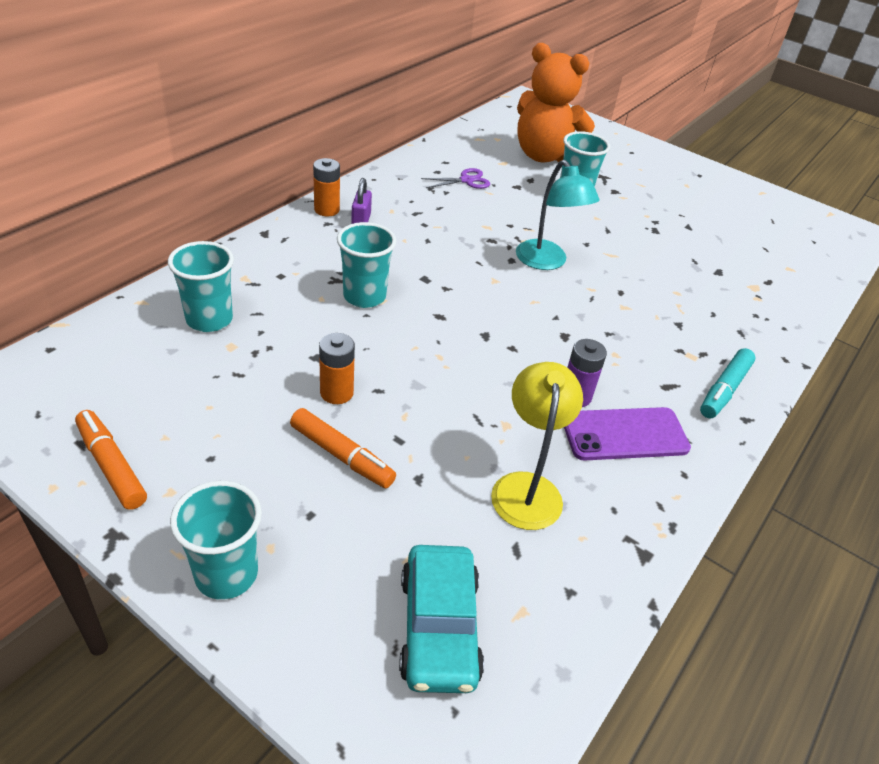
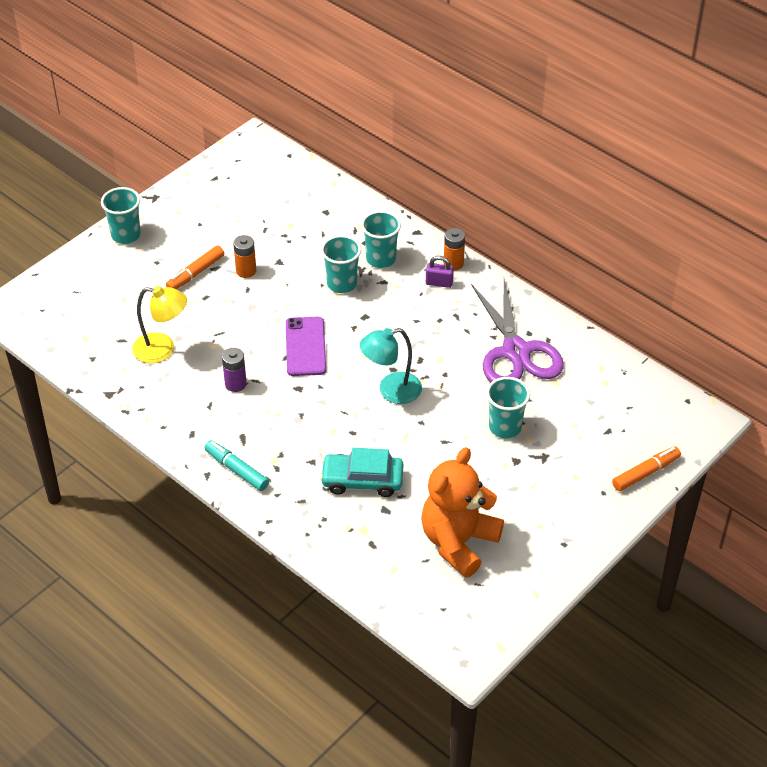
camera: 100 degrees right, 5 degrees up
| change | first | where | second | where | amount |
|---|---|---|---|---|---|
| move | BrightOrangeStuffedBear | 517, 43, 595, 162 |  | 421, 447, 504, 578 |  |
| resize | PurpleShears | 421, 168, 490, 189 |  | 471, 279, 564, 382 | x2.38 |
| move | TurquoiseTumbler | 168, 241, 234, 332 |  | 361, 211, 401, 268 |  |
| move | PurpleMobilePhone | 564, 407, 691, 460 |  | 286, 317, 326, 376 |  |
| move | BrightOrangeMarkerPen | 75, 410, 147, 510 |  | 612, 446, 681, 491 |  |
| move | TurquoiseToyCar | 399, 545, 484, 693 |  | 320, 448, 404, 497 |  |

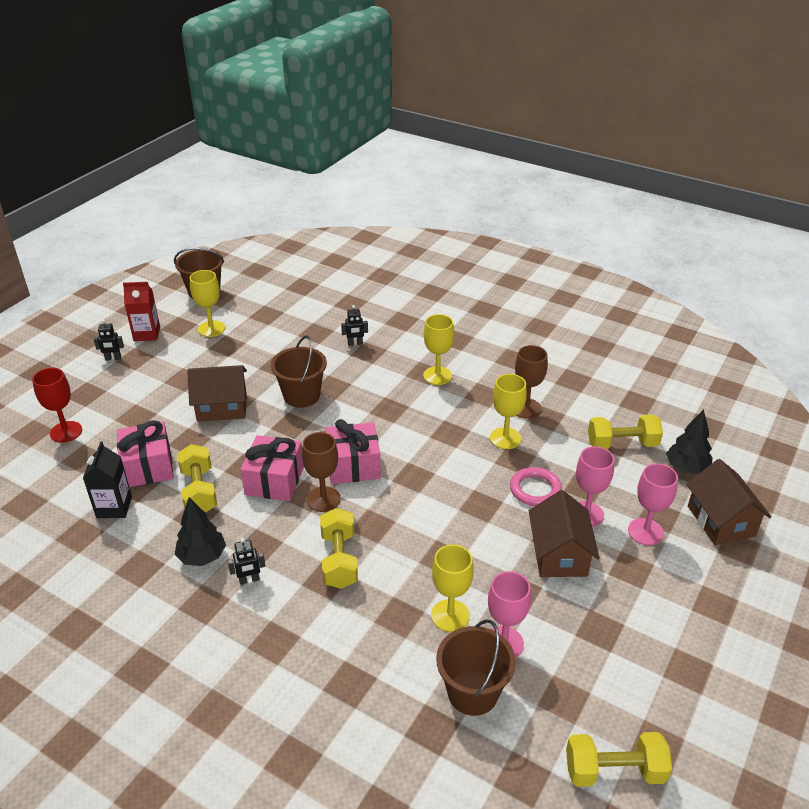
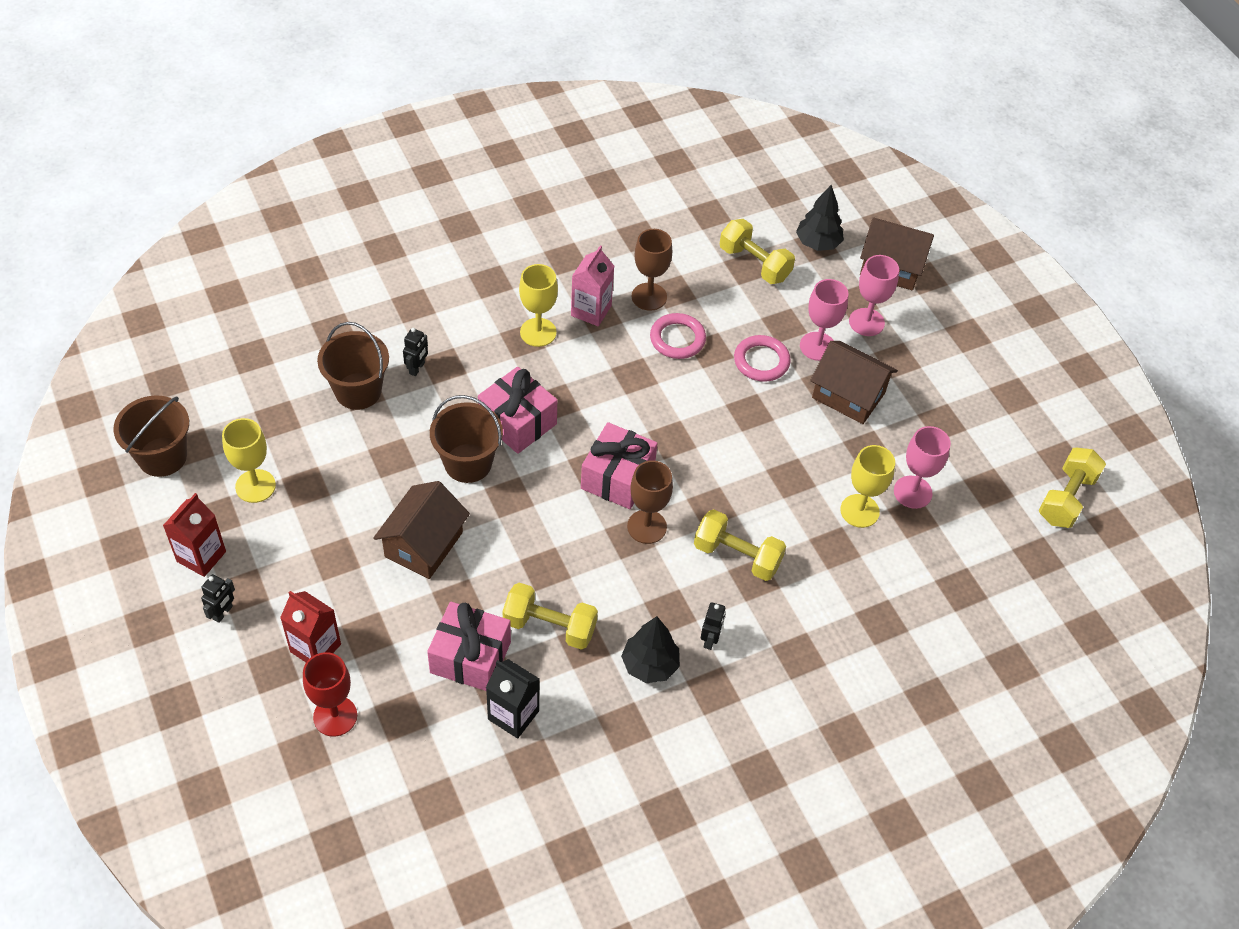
camera: 60 degrees left, 15 degrees up
| change | first | where | second | where | amount |
|---|---|---|---|---|---|
| replace | BrightYellowChalice | 490, 374, 527, 449 | RosePinkHoop | 650, 313, 706, 359 |  |
| rotate | BrightYellowDumbbell | 588, 414, 663, 449 |  | 720, 219, 795, 284 | 75 degrees counterclockwise |
| move | RosePinkWrappedGift | 240, 435, 304, 501 |  | 478, 367, 557, 454 |  |
| move | DarkBrownBucket | 436, 619, 516, 716 |  | 317, 322, 389, 410 |  |
| insert |  |  | RosePinkMilkCarton | 571, 245, 614, 326 |  |
| insert |  |  | ScarletMilkCarton | 280, 591, 341, 662 |  |

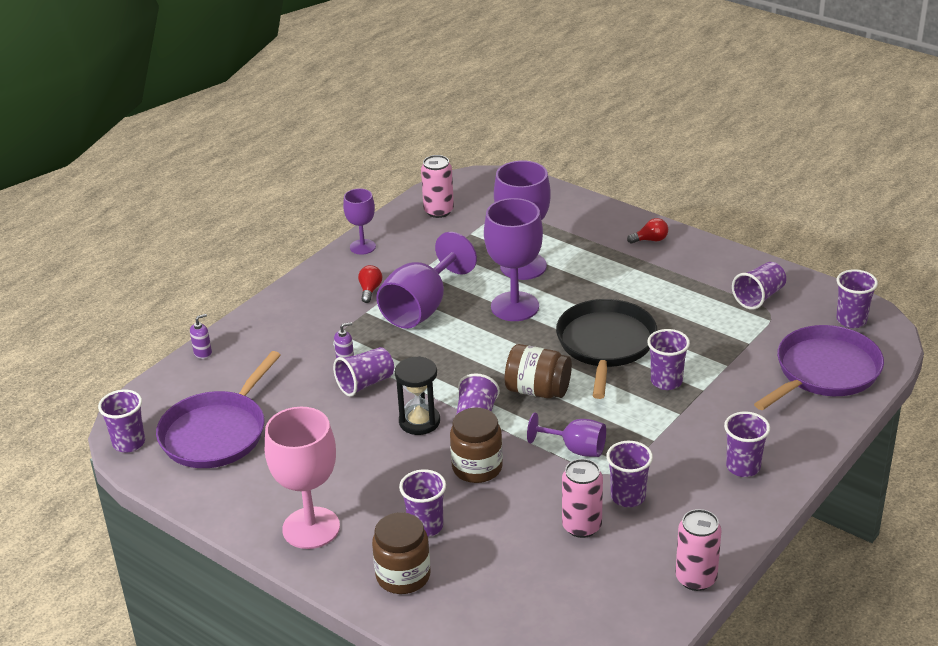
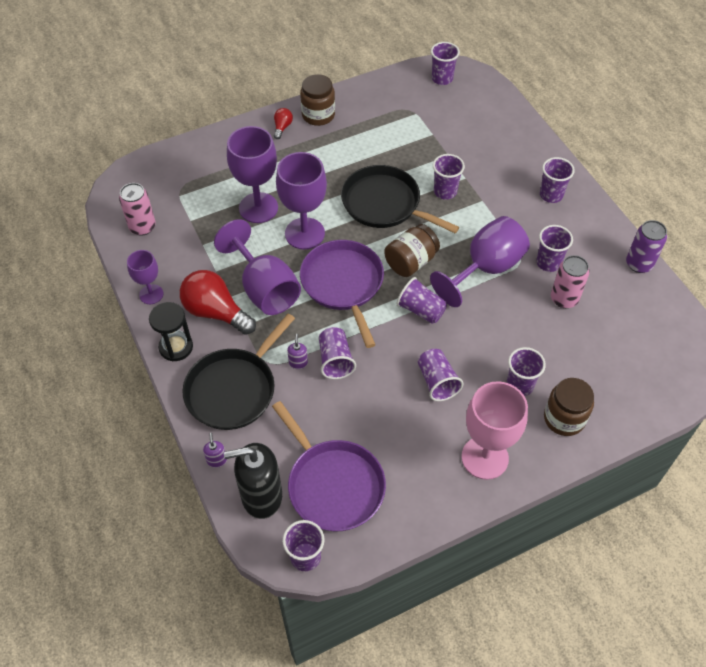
camera: 65 degrees left, 20 degrees up
| change | first | where | second | where | amount |
|---|---|---|---|---|---|
| move | PurpleTumbler | 732, 262, 786, 310 |  | 418, 349, 463, 401 |  |
| resize | ScarletLightBulb | 358, 265, 382, 303 |  | 180, 270, 256, 335 | x2.16 |
| move | PurplePan | 754, 325, 884, 410 |  | 300, 240, 384, 348 |  |
| move | JetBlackSandTimer | 395, 356, 440, 435 |  | 149, 302, 193, 361 |  |
| move | DarkBrownJar | 450, 408, 503, 483 |  | 300, 74, 335, 126 |  |
| resize | PurpleChalice | 527, 413, 606, 457 |  | 430, 216, 530, 307 | x1.75 |
| recolor | RosePinkCan | 675, 509, 722, 591 | PurpleCan | 626, 220, 667, 273 |  |
| insert |  |  | JetBlackPan | 182, 313, 295, 430 |  |
| insert |  |  | JetBlackSoapPump | 224, 443, 282, 519 |  |

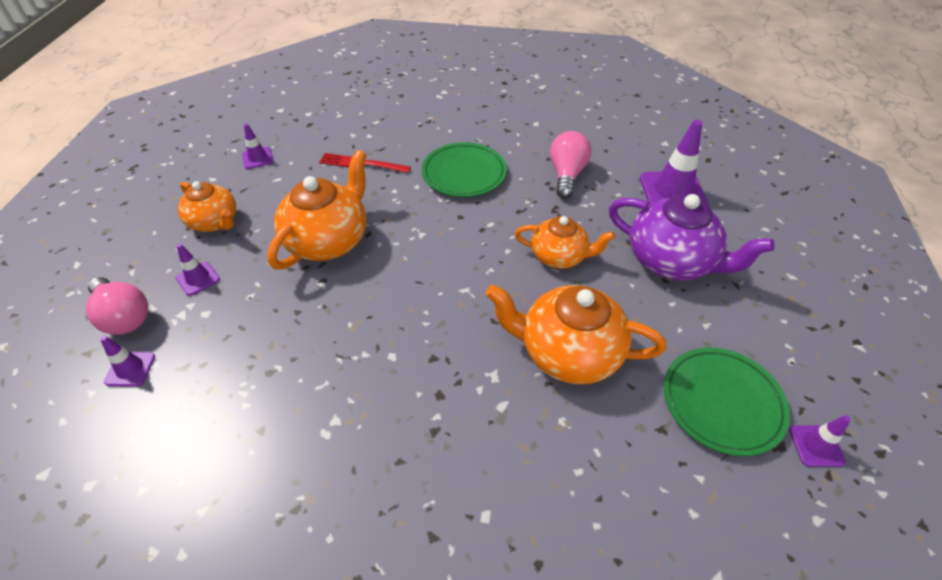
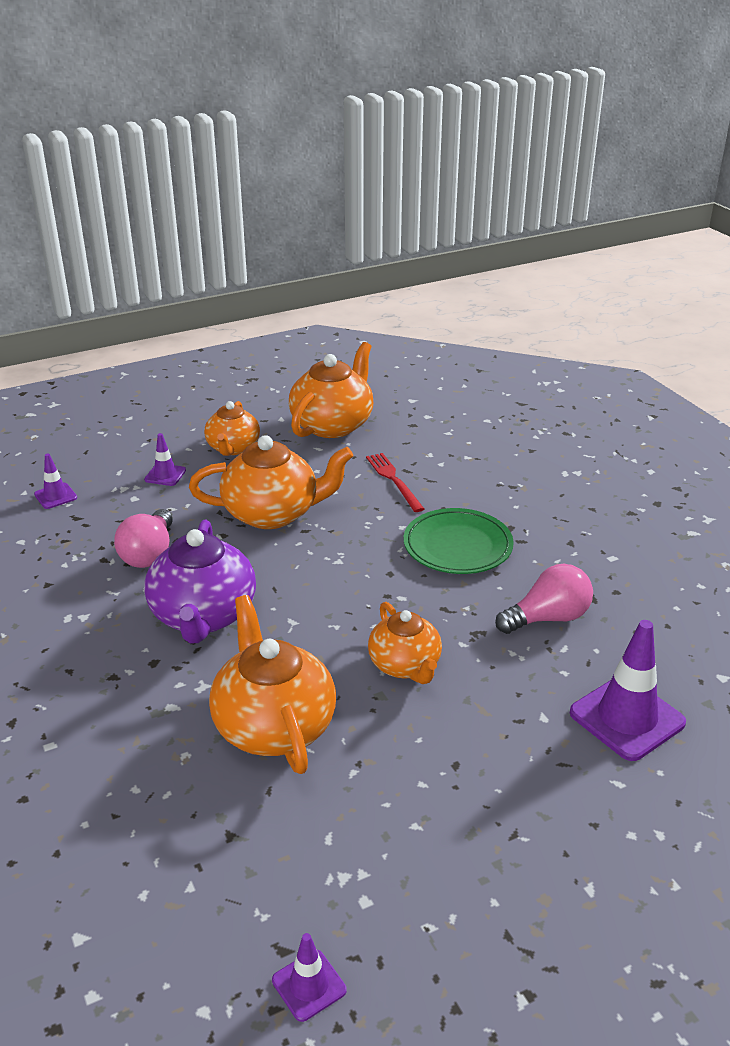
camera: 55 degrees right, 15 degrees down
| change | first | where | second | where | amount |
|---|---|---|---|---|---|
| replace | PurpleTrafficCone | 242, 123, 274, 169 | BrightOrangeTeapot | 289, 342, 373, 438 |  |
| move | PurpleTeapot | 609, 194, 775, 280 |  | 144, 520, 256, 643 |  |
| move | RosePinkLightBulb | 86, 277, 148, 335 |  | 114, 509, 173, 568 |  |
| delete | LeafGreenFlatDish | 664, 348, 790, 456 |  |  |  |

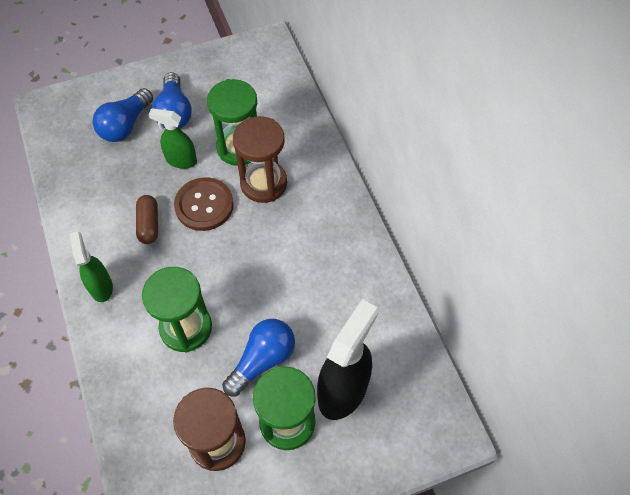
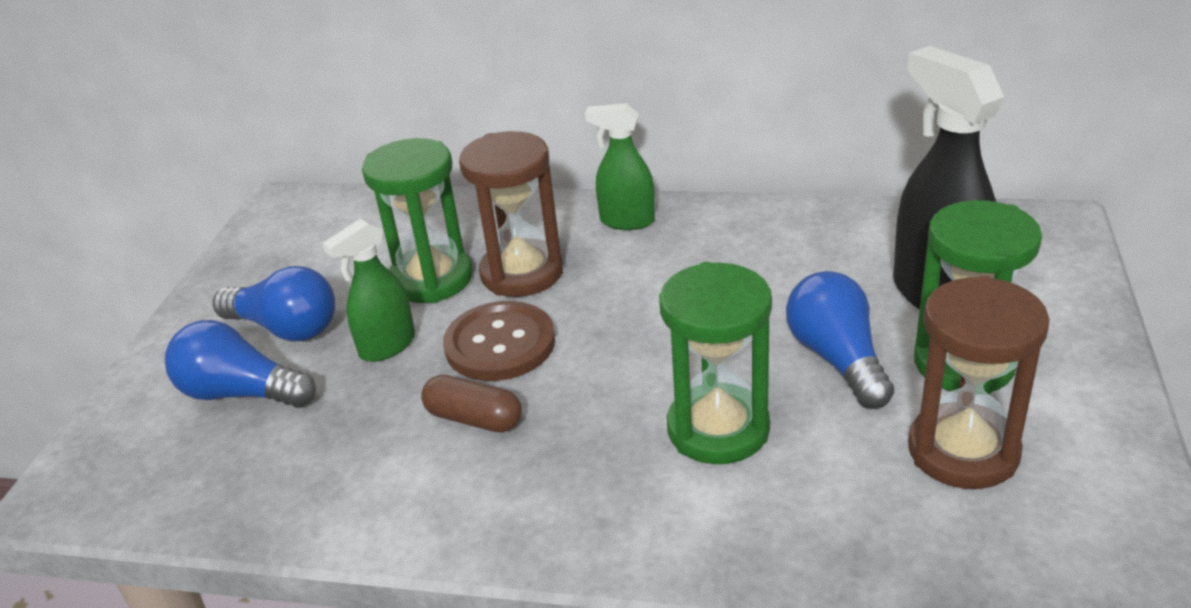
camera: 55 degrees left, 25 degrees down
| change | first | where | second | where | amount |
|---|---|---|---|---|---|
| rotate | BlueLightBulb | 93, 88, 153, 142 |  | 165, 320, 316, 408 | 135 degrees clockwise |
| move | LeafGreenSprayCleaner | 70, 231, 113, 302 |  | 585, 103, 655, 230 |  |

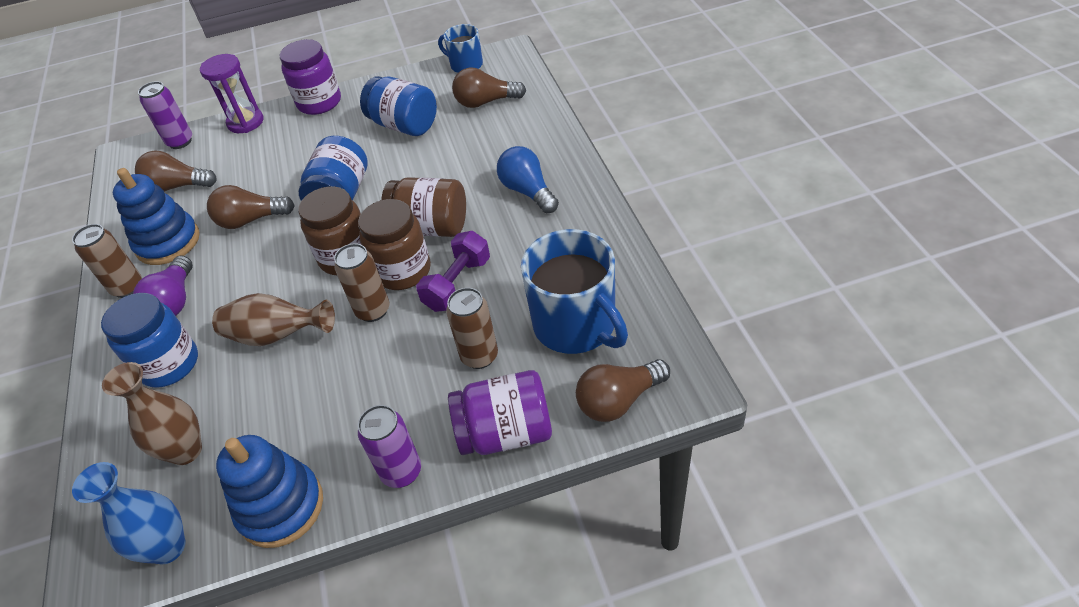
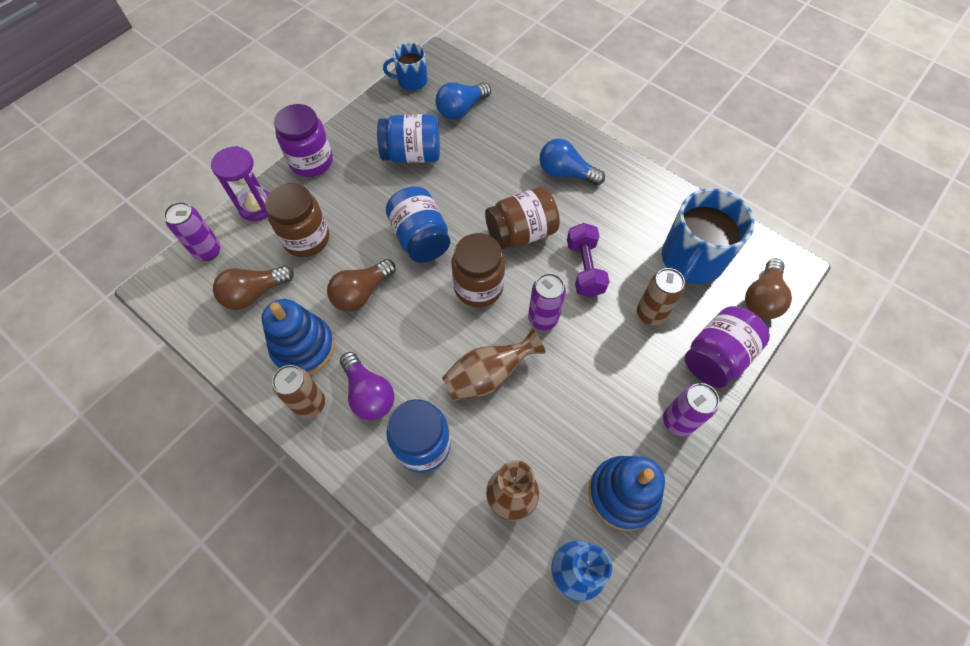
camera: 40 degrees left, 15 degrees up
| change | first | where | second | where | amount |
|---|---|---|---|---|---|
| recolor | DarkBrownLightBulb | 452, 68, 526, 108 | BlueLightBulb | 436, 82, 491, 120 |  |
| move | DarkBrownJar | 358, 199, 431, 290 |  | 265, 183, 329, 257 |  |
| rotate | BlueMug | 521, 229, 628, 354 |  | 662, 188, 755, 284 | 105 degrees clockwise |
| recolor | DarkBrownCan | 334, 244, 389, 322 | PurpleCan | 528, 273, 566, 330 |  |

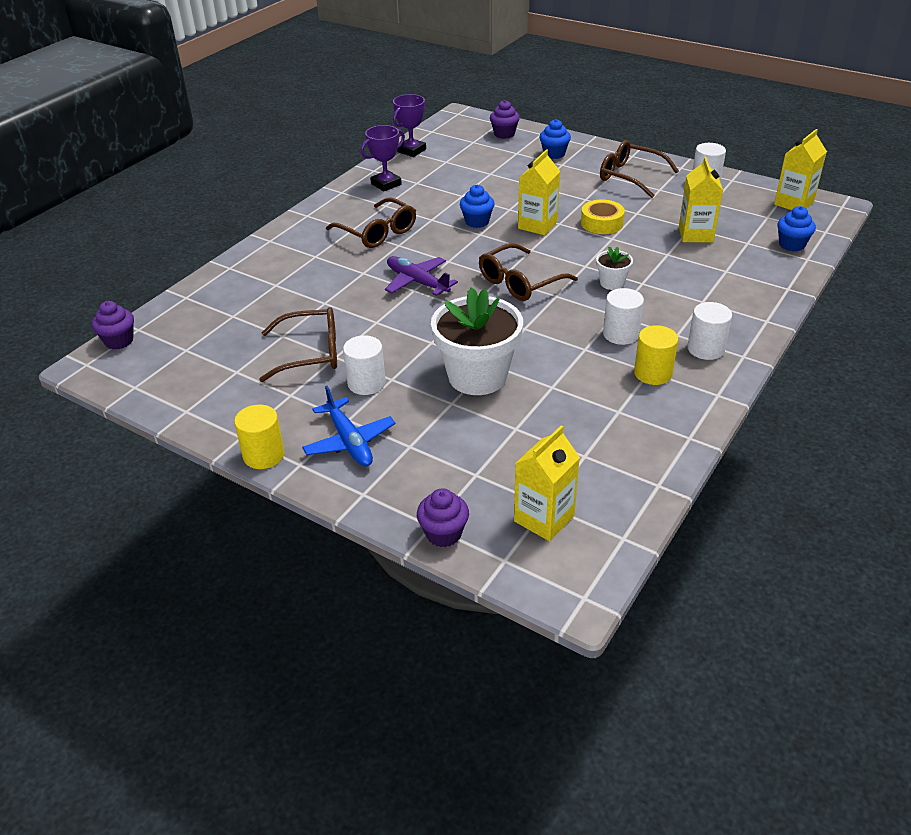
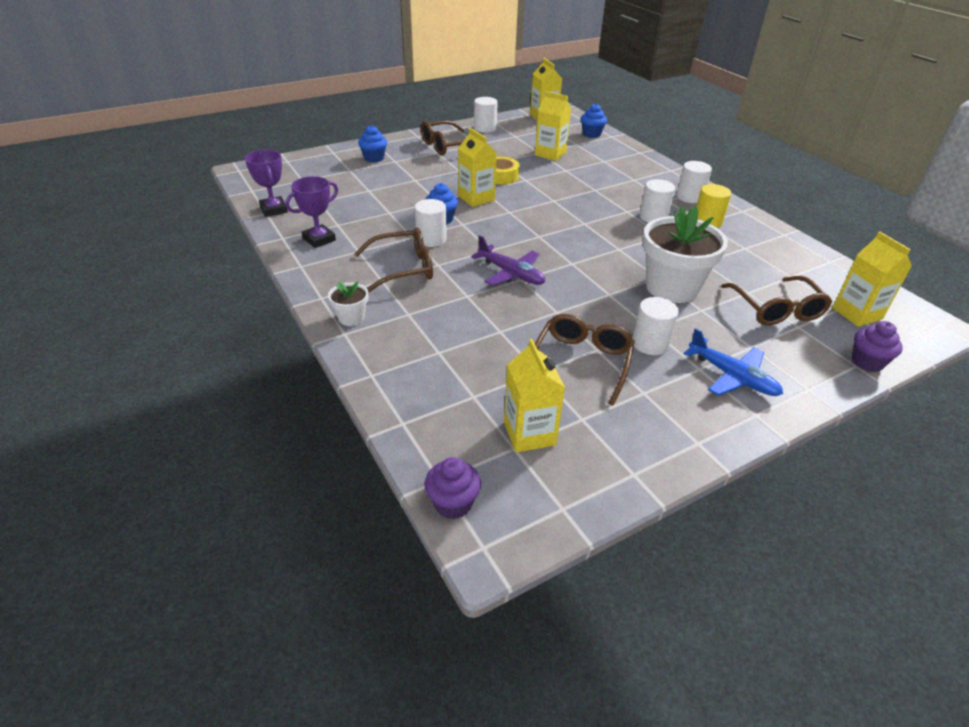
camera: 65 degrees left, 0 degrees up
| change | first | where | second | where | amount |
|---|---|---|---|---|---|
| delete | PurpleFairyCake | 490, 100, 520, 139 |  |  |  |
| rotate | PurplePrizeCup | 361, 125, 405, 191 |  | 285, 176, 338, 248 | 60 degrees clockwise |
| move | DarkBrownSpectacles | 479, 243, 578, 301 |  | 721, 276, 832, 326 |  |
| move | SnowWhitePlantPot | 596, 246, 633, 290 |  | 328, 281, 368, 326 |  |
| rotate | PurplePlane | 385, 256, 458, 296 |  | 471, 235, 545, 286 | 120 degrees counterclockwise |
| rotate | BluePlane | 302, 386, 395, 467 |  | 684, 328, 783, 396 | 45 degrees clockwise |
| delete | BrightYellowCylinder | 234, 404, 284, 469 |  |  |  |
| insert |  |  | SnowWhiteCylinder | 415, 199, 447, 247 |  |
| insert |  |  | BrightYellowMilkCarton | 504, 339, 565, 453 |  |

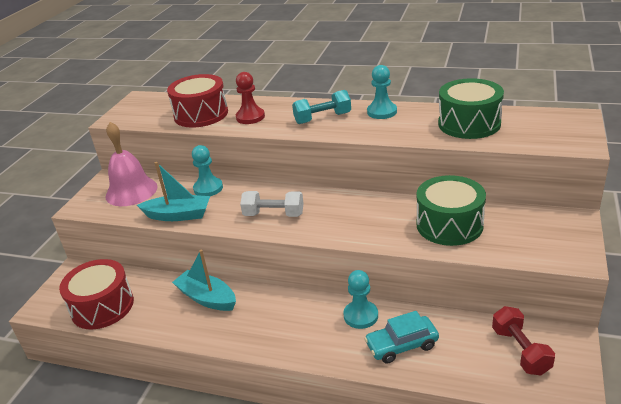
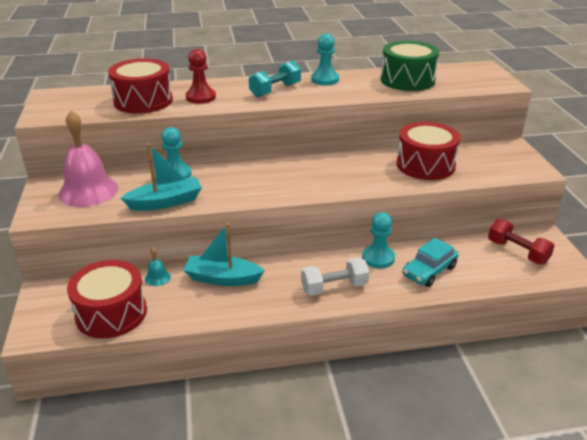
camera: 30 degrees left, 0 degrees up
| change | first | where | second | where | amount |
|---|---|---|---|---|---|
| recolor | LeafGreenToyDrum | 416, 175, 486, 246 | ScarletToyDrum | 396, 122, 460, 180 |  |
| move | SnowWhiteDumbbell | 240, 191, 303, 217 |  | 301, 257, 369, 296 |  |
| insert |  |  | TurquoiseBell | 145, 247, 171, 286 |  |

